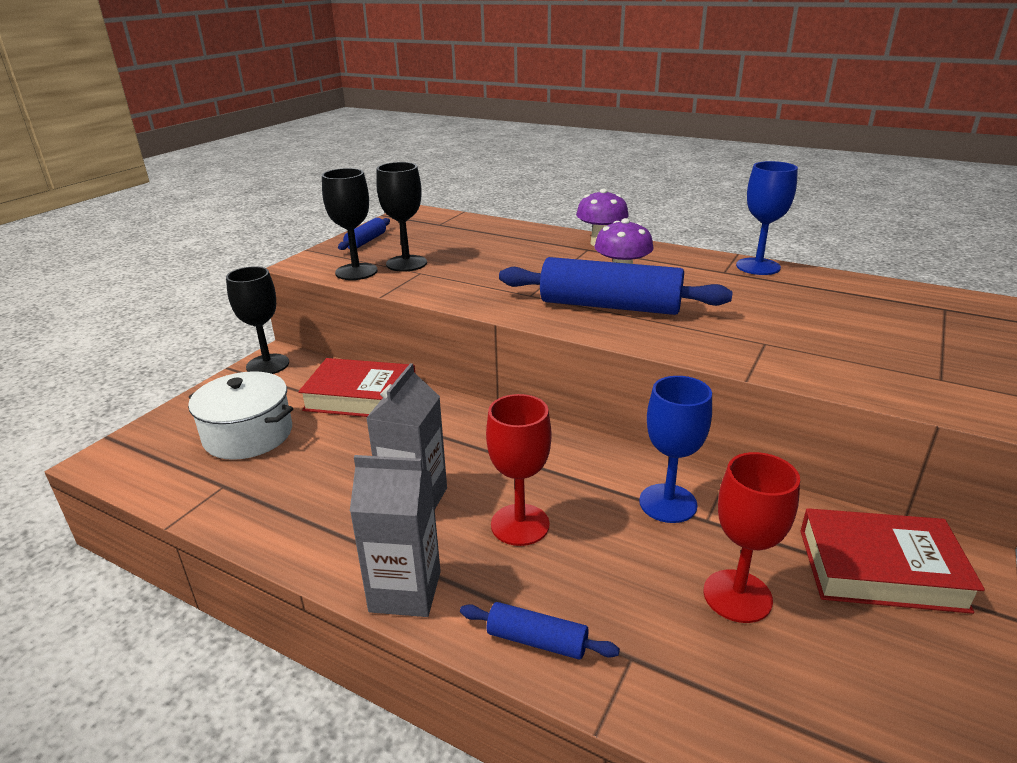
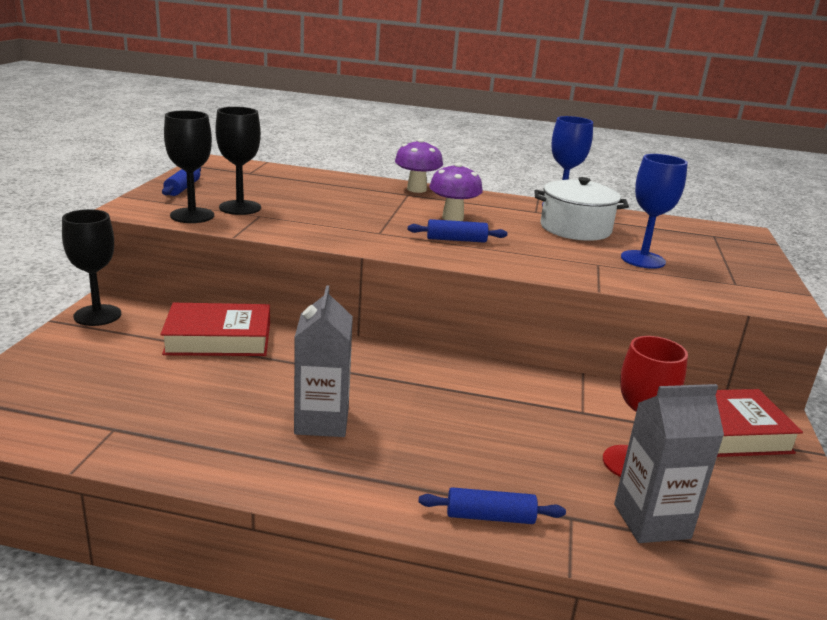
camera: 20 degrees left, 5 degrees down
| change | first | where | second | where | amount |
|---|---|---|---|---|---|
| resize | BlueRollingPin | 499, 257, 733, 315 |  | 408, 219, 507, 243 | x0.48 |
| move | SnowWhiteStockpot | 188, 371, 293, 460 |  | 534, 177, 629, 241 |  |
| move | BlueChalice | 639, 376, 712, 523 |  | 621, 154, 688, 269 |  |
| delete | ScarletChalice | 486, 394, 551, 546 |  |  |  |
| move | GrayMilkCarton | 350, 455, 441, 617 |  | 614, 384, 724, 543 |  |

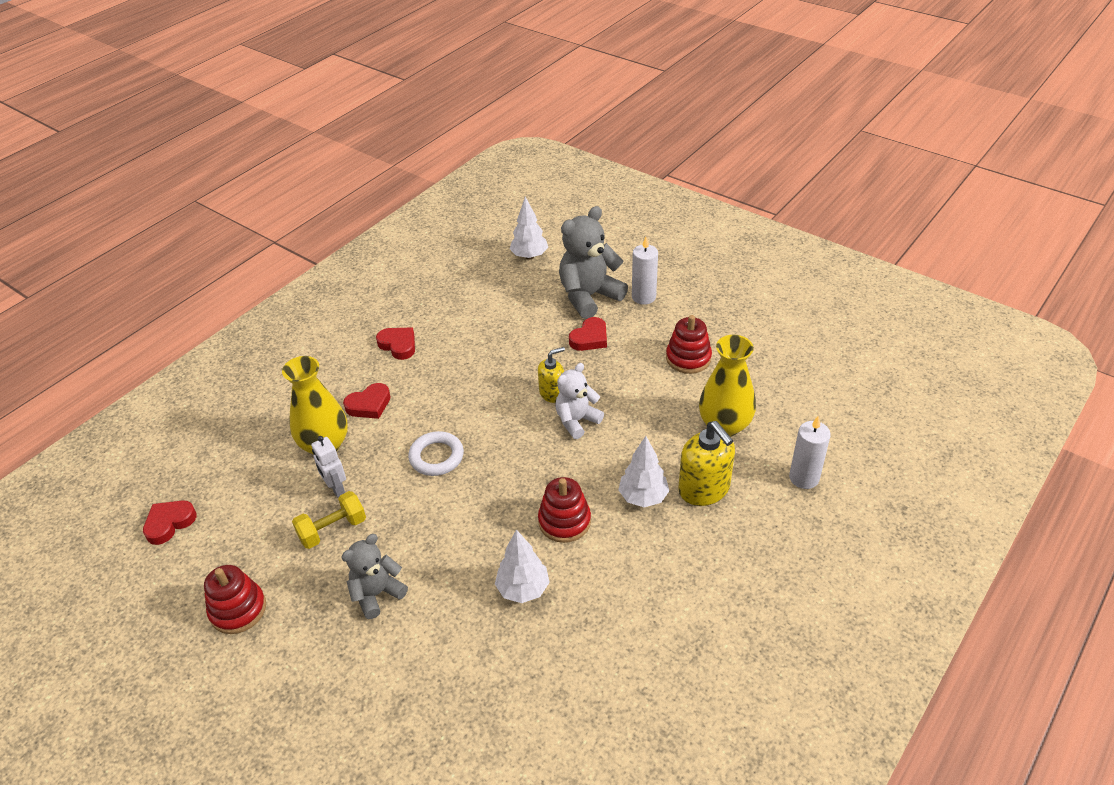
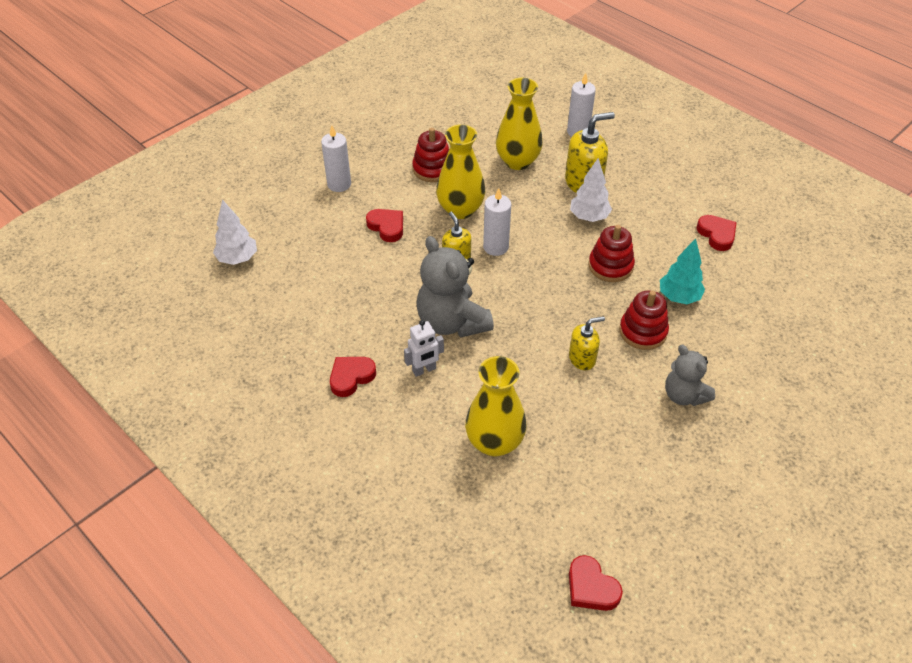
camera: 85 degrees left, 5 degrees up
| change | first | where | second | where | amount |
|---|---|---|---|---|---|
| move | GrayStuffedBear | 559, 206, 628, 319 |  | 416, 236, 494, 338 |  |
| replace | SnowWhiteStuffedBear | 555, 363, 604, 439 | SnowWhiteCandle | 483, 188, 511, 256 |  |
| move | ScarletHeartShape | 343, 383, 391, 419 |  | 697, 215, 737, 251 |  |
| delete | SnowWhiteHoop | 408, 431, 464, 476 |  |  |  |
| move | SnowWhiteRobot | 311, 436, 346, 497 |  | 404, 320, 444, 377 |  |
| delete | BrightYellowDumbbell | 292, 491, 366, 549 |  |  |  |
| recolor | SnowWhiteToyTree | 495, 529, 550, 603 | TurquoiseToyTree | 660, 238, 705, 304 |  |
| move | ScarletRingStacker | 204, 565, 266, 634 |  | 619, 291, 669, 350 |  |
| insert |  |  | BrightYellowTallVase | 436, 124, 485, 219 |  |
| insert |  |  | BrightYellowSoapPump | 569, 316, 605, 370 |  |

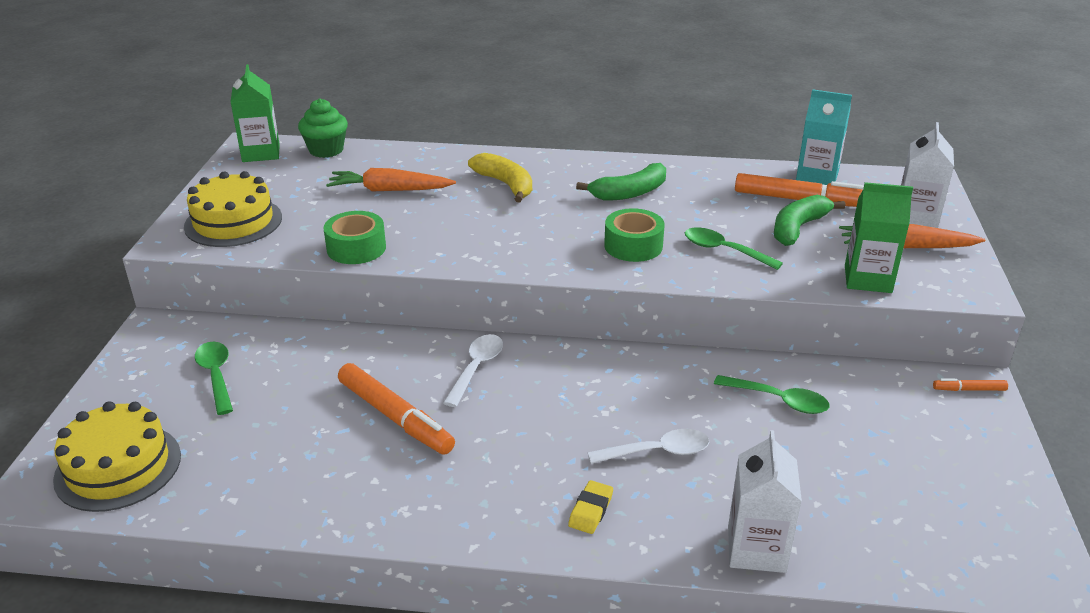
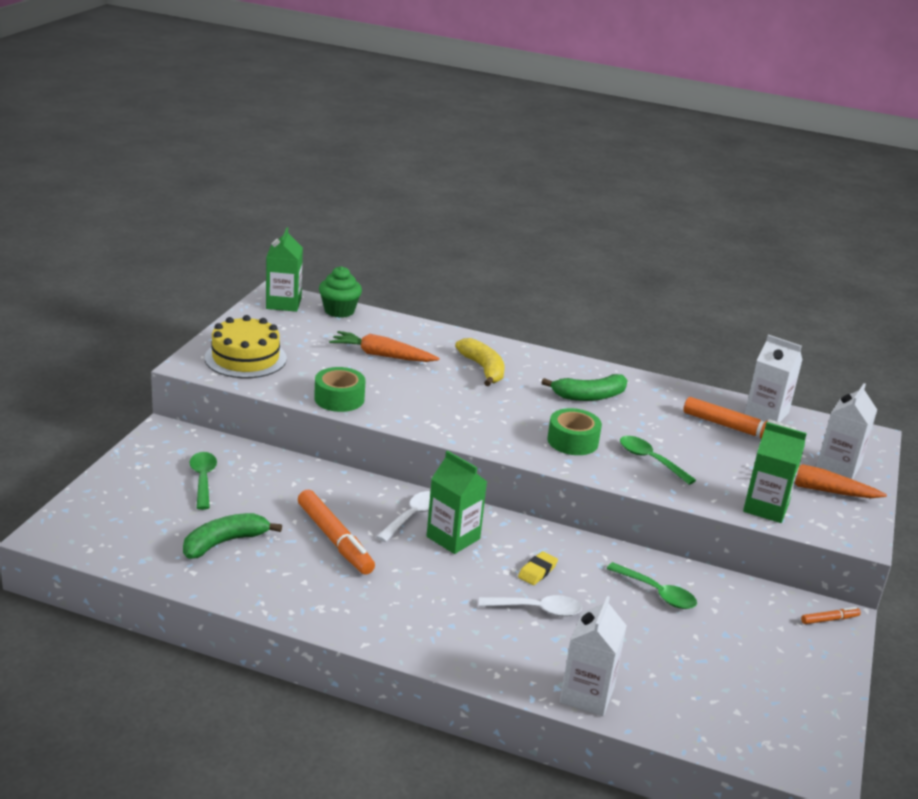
camera: 10 degrees right, 5 degrees down
| change | first | where | second | where | amount |
|---|---|---|---|---|---|
| recolor | TurquoiseMilkCarton | 796, 89, 852, 185 | SnowWhiteMilkCarton | 745, 335, 803, 422 |  |
| move | LeafGreenToyBanana | 774, 195, 845, 246 |  | 183, 513, 282, 559 |  |
| rotate | BrightOrangeMarkerPen | 933, 379, 1008, 391 |  | 801, 607, 861, 624 | 150 degrees clockwise |
| delete | BrightYellowGateau | 53, 401, 181, 512 |  |  |  |
| move | BrightYellowGumEraser | 568, 480, 613, 534 |  | 518, 551, 558, 585 |  |
| insert |  |  | LeafGreenMilkCarton | 427, 451, 487, 554 |  |

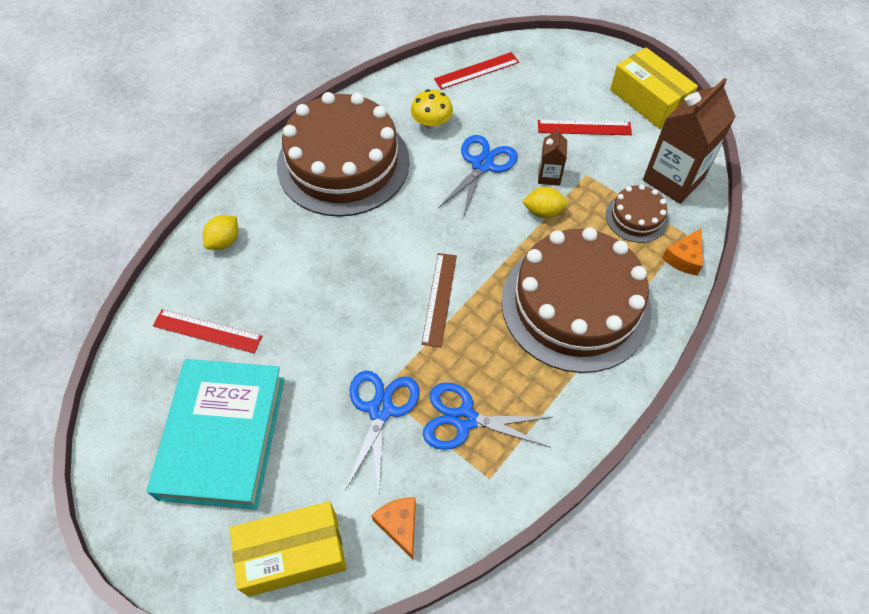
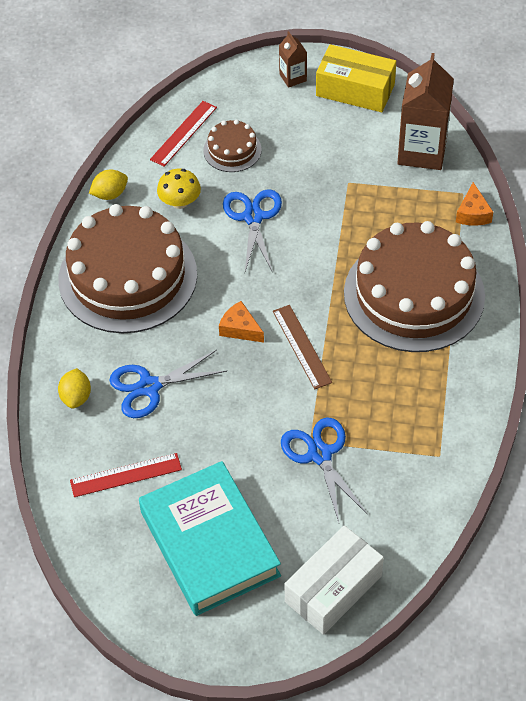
camera: 30 degrees left, 5 degrees down
| change | first | where | second | where | amount |
|---|---|---|---|---|---|
| delete | ScarletMeasuringStick | 538, 120, 632, 135 |  |  |  |
| move | DarkBrownMilkCarton | 538, 128, 567, 186 |  | 279, 31, 307, 88 |  |
| move | DarkBrownGateau | 606, 185, 668, 243 |  | 203, 119, 262, 172 |  |
| move | BrightYellowLemon | 522, 187, 567, 218 |  | 89, 170, 128, 200 |  |
| move | BlueShears | 423, 382, 552, 450 |  | 109, 350, 227, 418 |  |
| move | BrightOrangeCheese | 371, 497, 416, 559 |  | 219, 301, 264, 343 |  |
| recolor | BrightYellowBox | 230, 501, 347, 597 | SnowWhiteBox | 284, 525, 384, 635 |  |

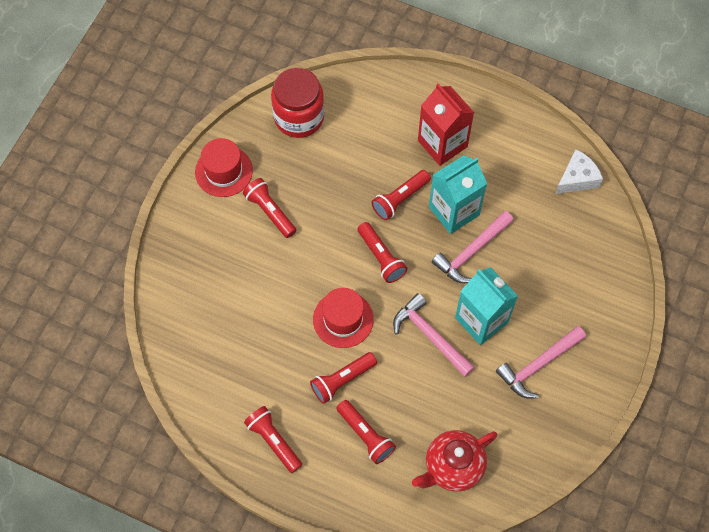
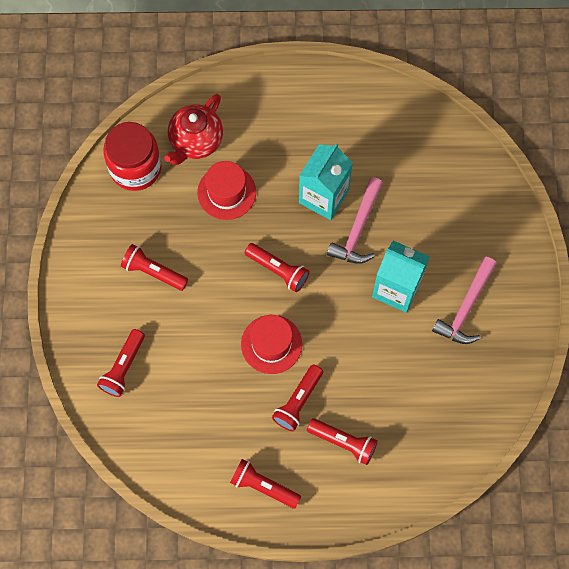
camera: 25 degrees left, 5 degrees up
| change | first | where | second | where | amount |
|---|---|---|---|---|---|
| delete | ScarletMilkCarton | 418, 84, 474, 166 |  |  |  |
| move | ScarletTallHat | 195, 138, 253, 197 |  | 197, 161, 256, 220 |  |
| delete | SnowWhiteCheese | 555, 149, 603, 194 |  |  |  |
| move | ScarletFlashlight | 372, 170, 431, 220 |  | 97, 329, 145, 397 |  |
| delete | RosePinkClawHammer | 393, 293, 475, 377 |  |  |  |
| move | ScarletTeapot | 412, 430, 497, 492 |  | 164, 94, 223, 165 |  |

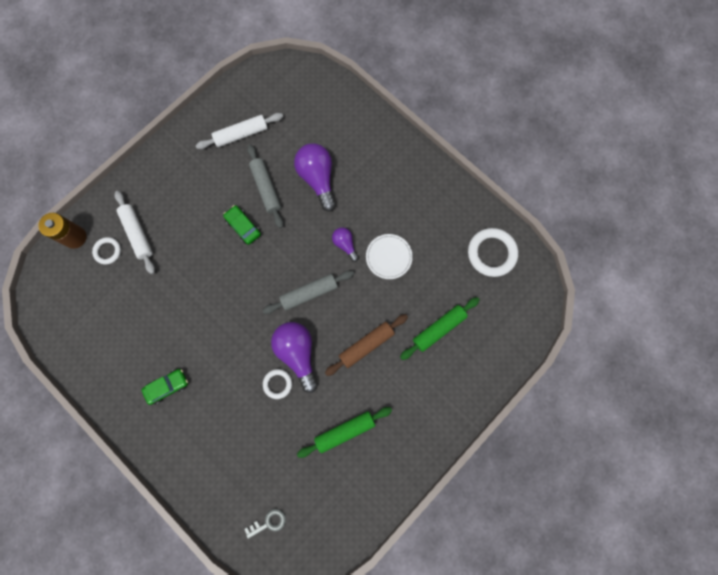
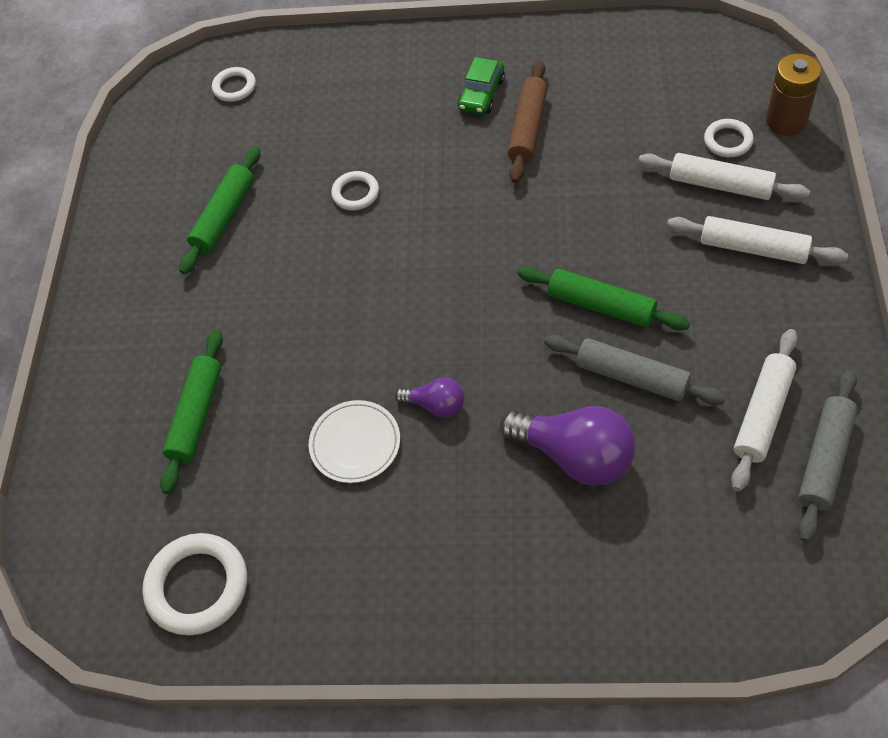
camera: 145 degrees right, 20 degrees down
| change | first | where | second | where | amount |
|---|---|---|---|---|---|
| replace | LeafGreenToyCar | 223, 205, 261, 245 | LeafGreenRollingPin | 517, 266, 690, 331 |  |
| move | GrayRollingPin | 262, 270, 354, 314 |  | 798, 370, 858, 542 |  |
| move | DarkBrownRollingPin | 325, 314, 408, 376 |  | 507, 60, 548, 183 |  |
| delete | PurpleLightBulb | 271, 322, 318, 393 |  |  |  |
| replace | GrayLatchkey | 244, 509, 286, 539 | SnowWhiteHoop | 212, 67, 256, 102 |  |
| insert |  |  | SnowWhiteRollingPin | 667, 216, 848, 264 |  |

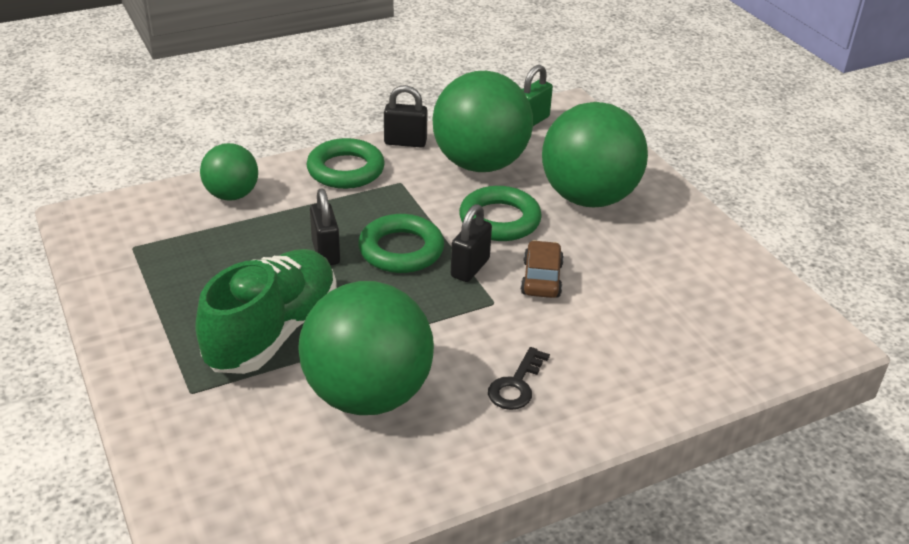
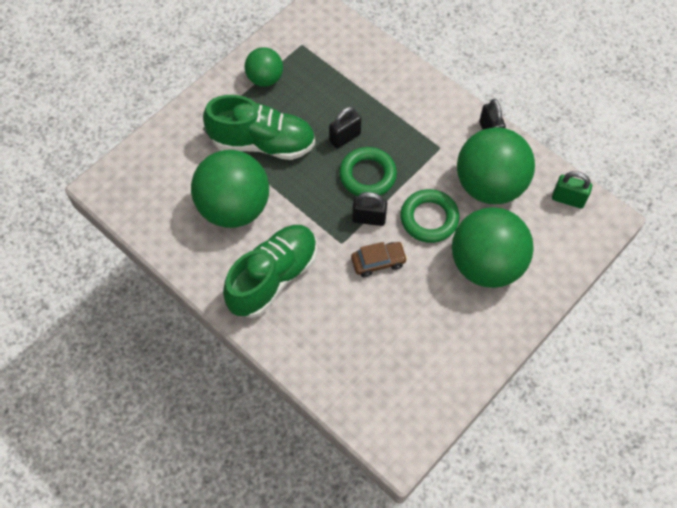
camera: 70 degrees right, 25 degrees up
| change | first | where | second | where | amount |
|---|---|---|---|---|---|
| delete | LeafGreenHoop | 306, 138, 385, 189 |  |  |  |
| move | LeafGreenBall | 200, 143, 258, 201 |  | 245, 47, 283, 87 |  |
| replace | JetBlackLatchkey | 488, 347, 550, 410 | LeafGreenShoe | 223, 225, 317, 318 |  |

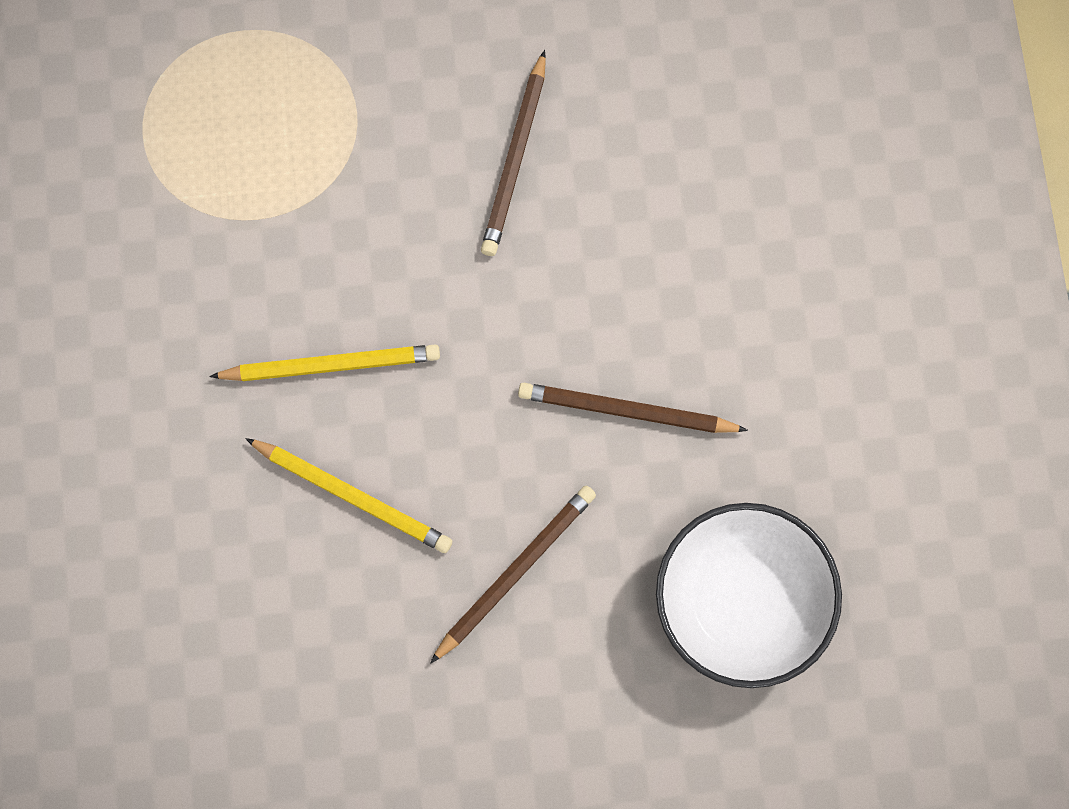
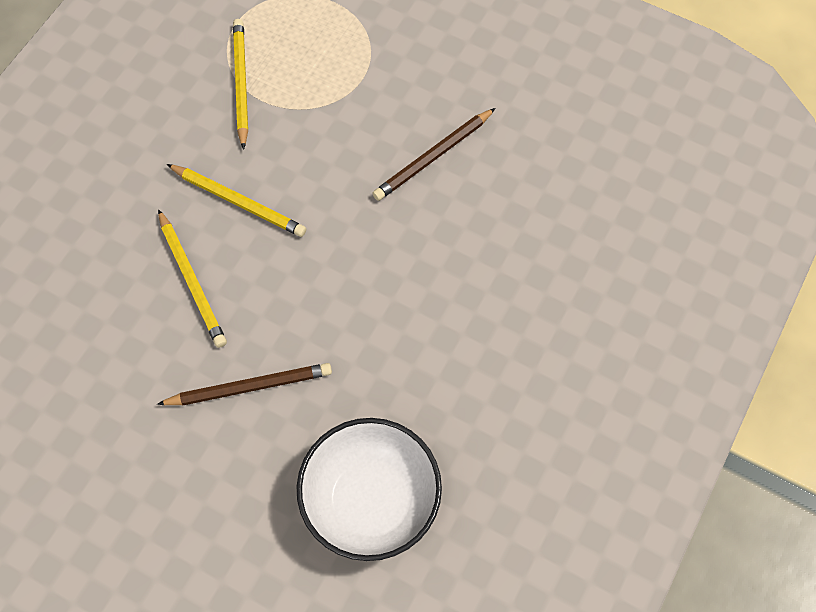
camera: 35 degrees right, 10 degrees down
| change | first | where | second | where | amount |
|---|---|---|---|---|---|
| delete | DarkBrownLeadPencil | 518, 383, 748, 433 |  |  |  |
| insert |  |  | BrightYellowLeadPencil | 233, 19, 248, 150 |  |

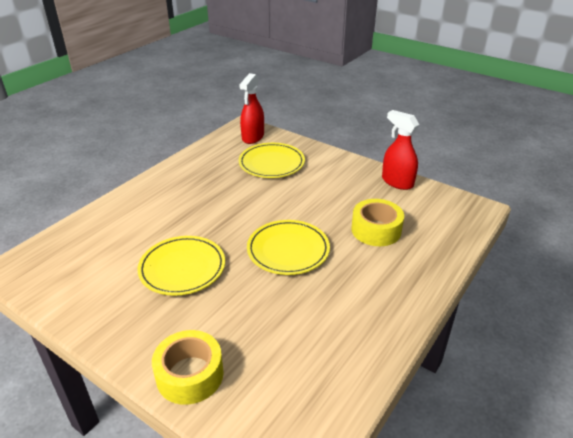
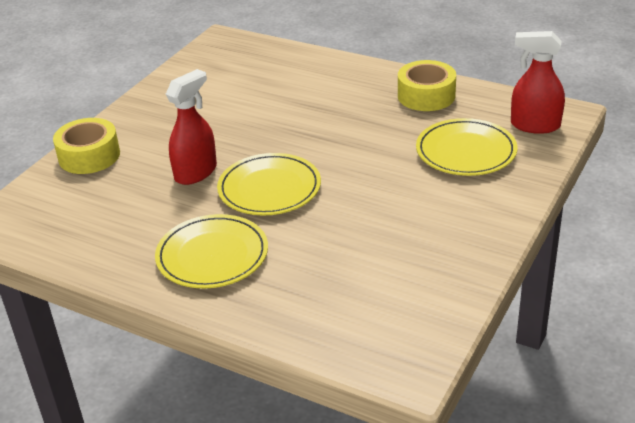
camera: 85 degrees right, 0 degrees up
| change | first | where | second | where | amount |
|---|---|---|---|---|---|
| move | ScarletSprayCleaner | 382, 110, 419, 190 |  | 166, 69, 217, 185 |  |
| move | BrightYellowRollOfTape | 351, 199, 404, 246 |  | 398, 60, 456, 111 |  |
| move | BrightYellowFlatDish | 138, 236, 225, 296 |  | 155, 214, 268, 288 |  |

